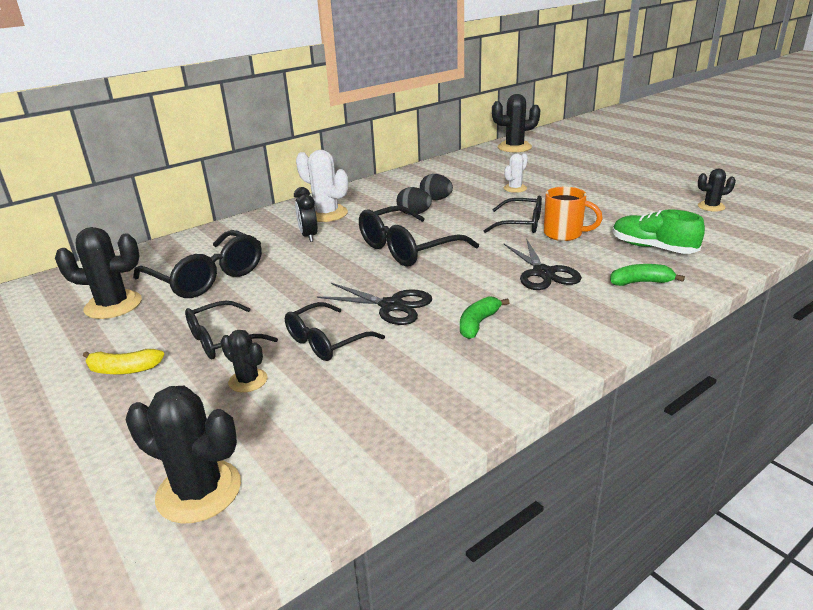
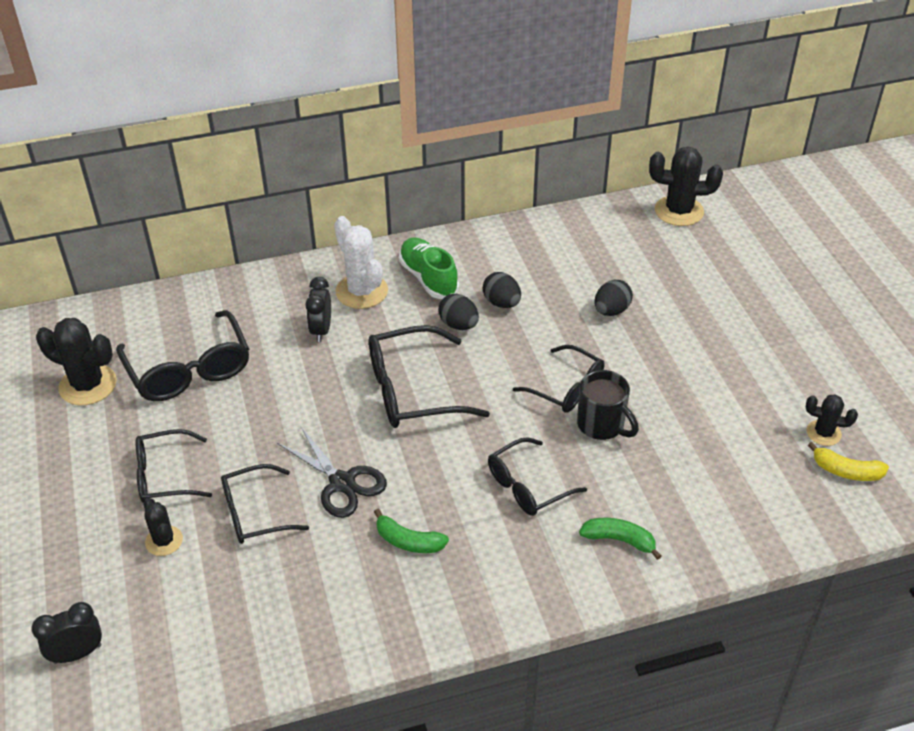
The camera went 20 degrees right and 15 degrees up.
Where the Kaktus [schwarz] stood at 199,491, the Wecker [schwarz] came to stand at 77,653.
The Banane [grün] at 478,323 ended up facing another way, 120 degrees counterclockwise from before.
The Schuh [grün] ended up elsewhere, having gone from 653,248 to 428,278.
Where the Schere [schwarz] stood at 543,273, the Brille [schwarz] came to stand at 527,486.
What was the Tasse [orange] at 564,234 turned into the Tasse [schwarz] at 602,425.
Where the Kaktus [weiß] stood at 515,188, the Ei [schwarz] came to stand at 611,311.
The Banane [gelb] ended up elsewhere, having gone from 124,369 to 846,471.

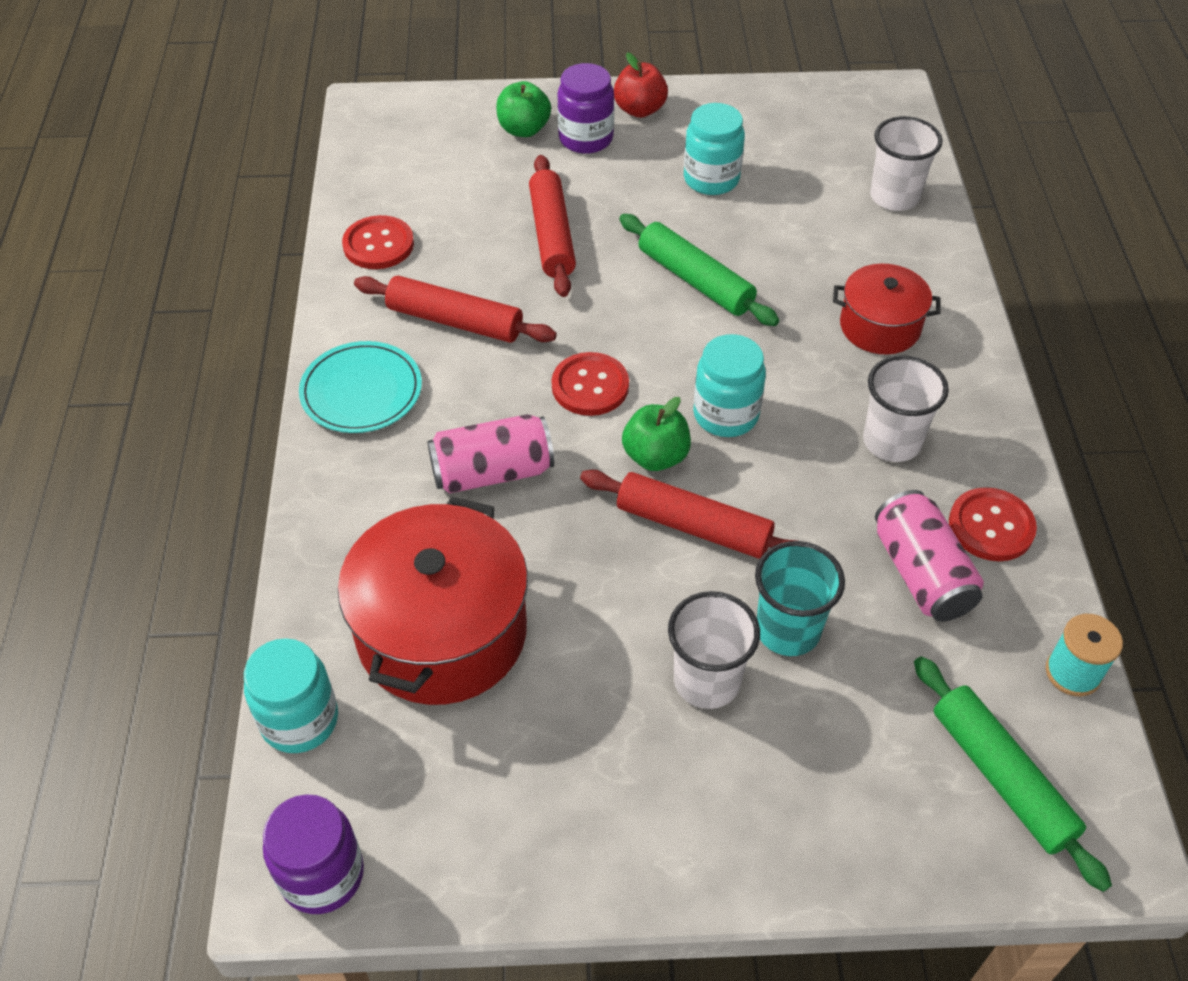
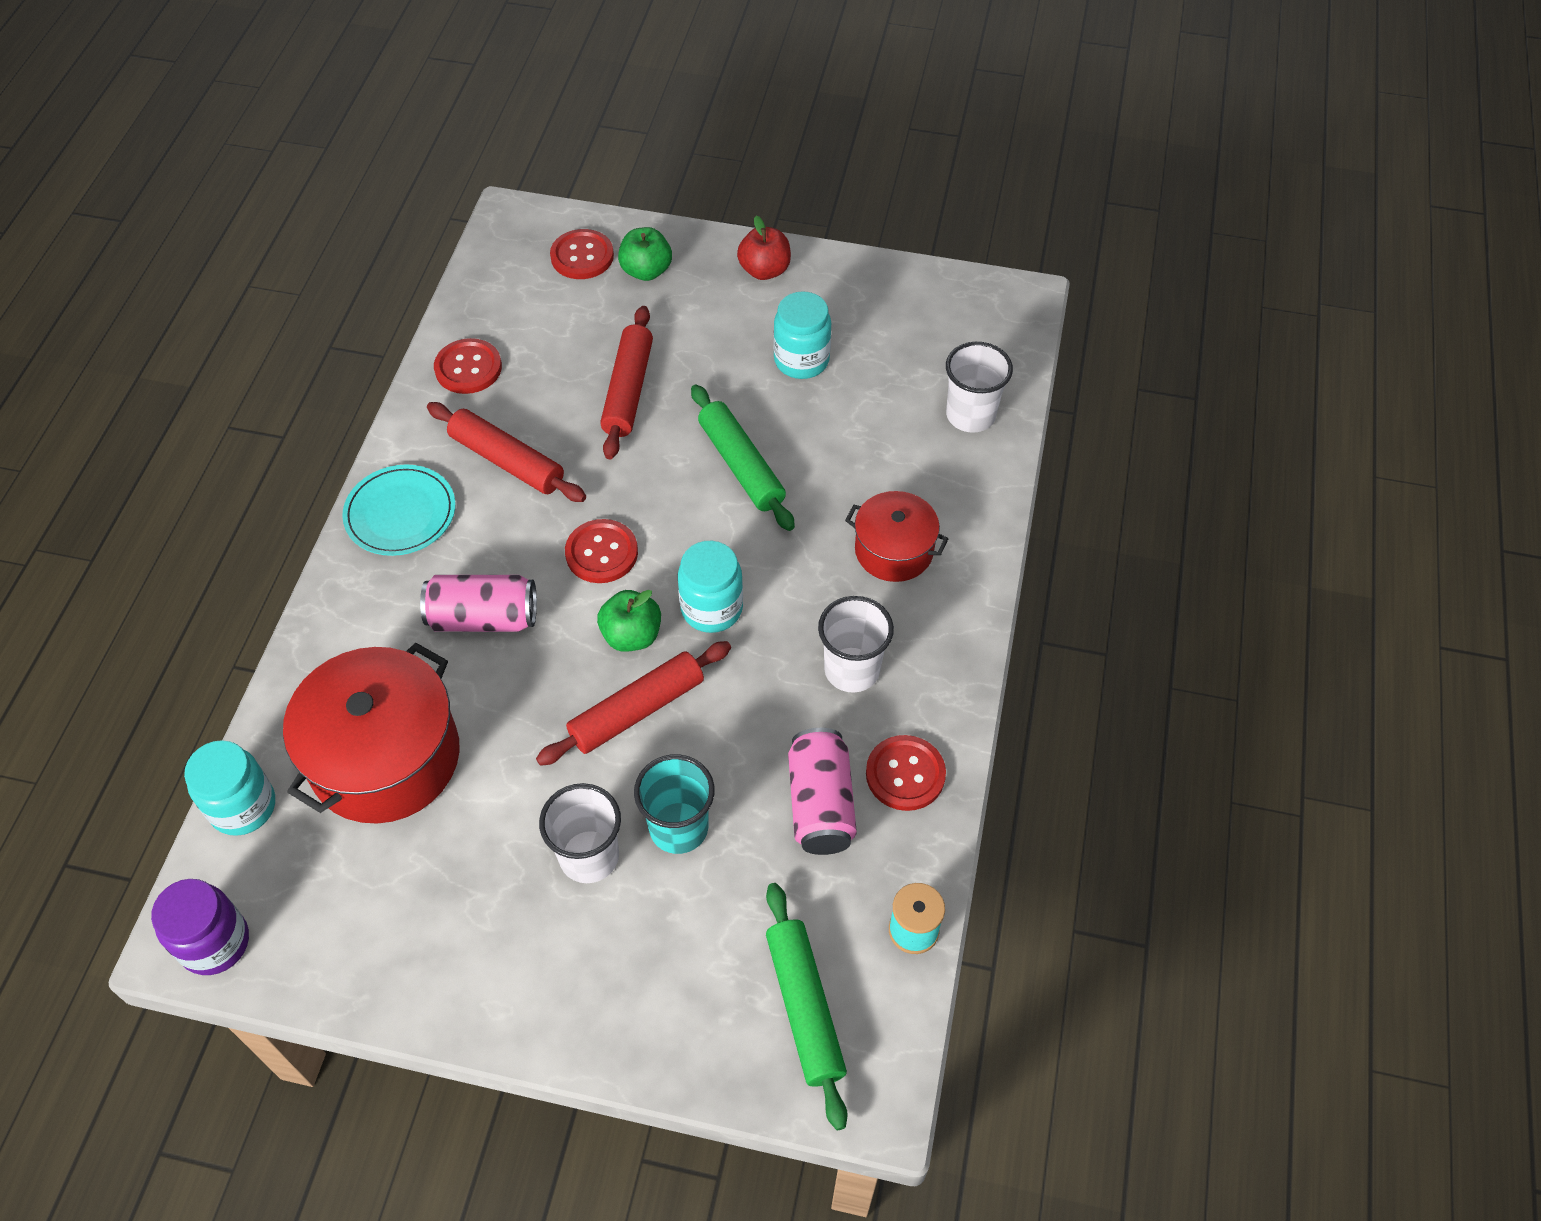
The camera went 15 degrees right and 5 degrees up.
The Nudelholz [rot] at 693,526 ended up facing another way, 75 degrees counterclockwise from before.
The second view gained the Knopf [rot] at 582,256.
The second view lost the Einmachglas [lila] at 586,138.

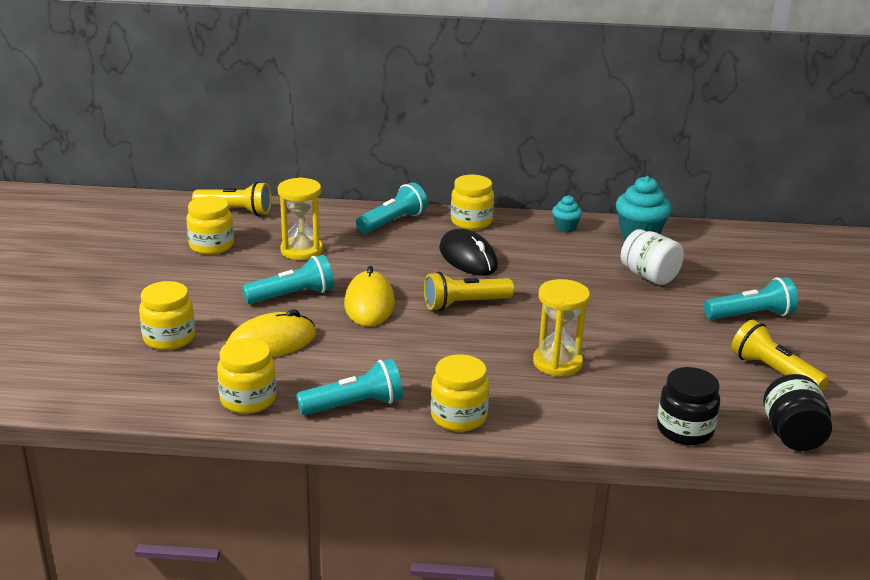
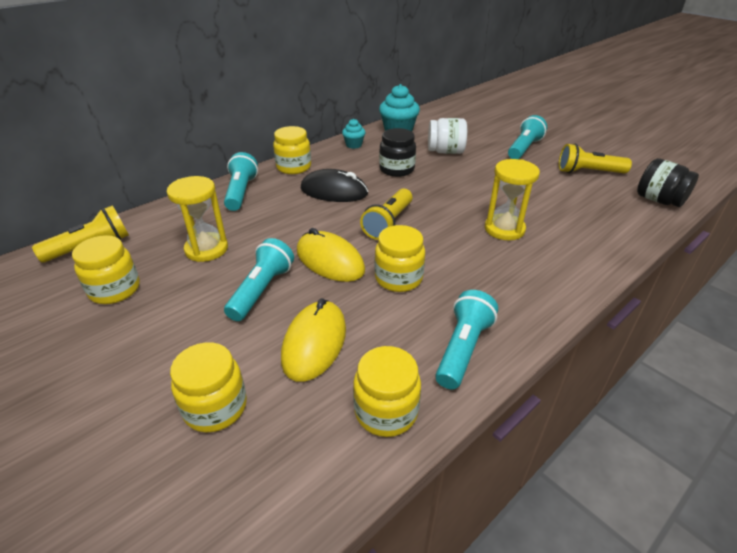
The camera went 45 degrees left and 10 degrees up.
The Einmachglas [gelb] ended up elsewhere, having gone from 458,417 to 398,278.
The Einmachglas [schwarz] ended up elsewhere, having gone from 684,430 to 396,169.

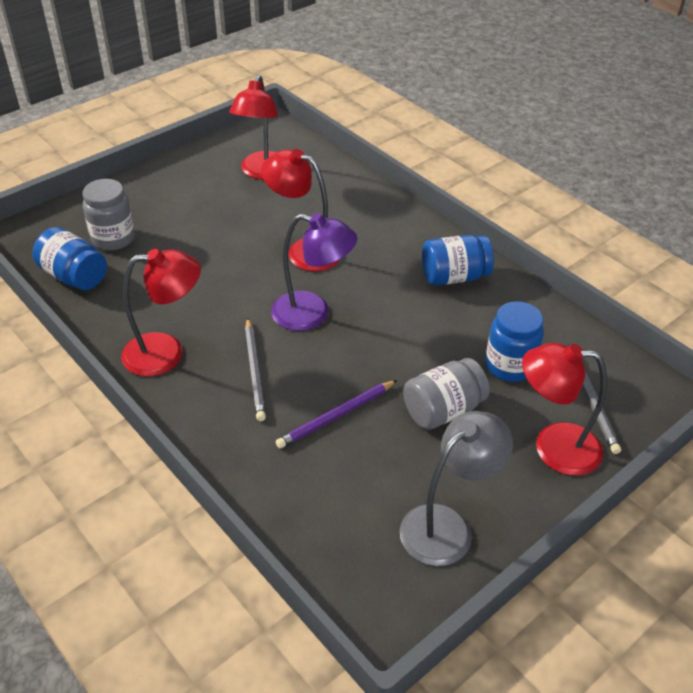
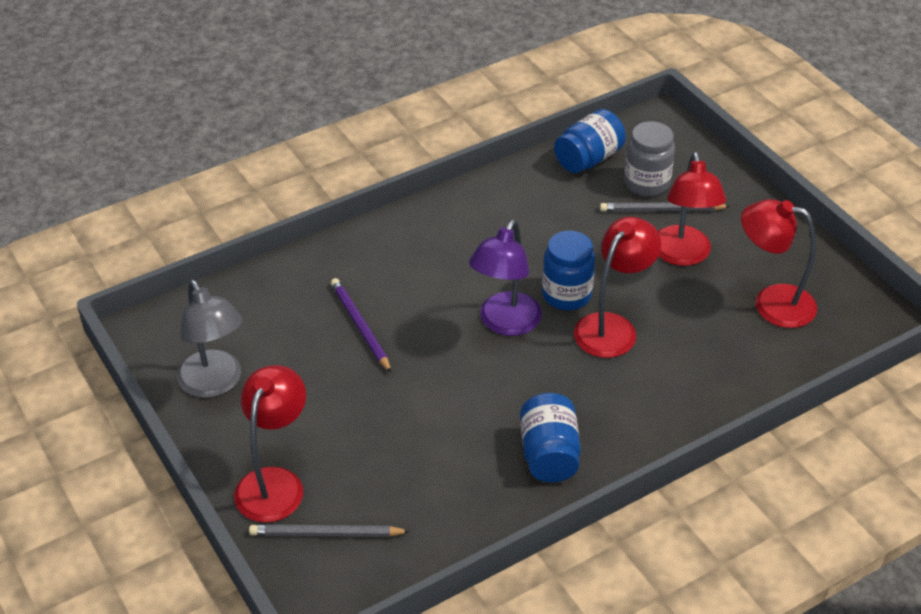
The camera went 100 degrees right and 0 degrees up.
The Einmachglas [blau] ended up elsewhere, having gone from 509,366 to 566,295.
The Bleistift [grau] ended up elsewhere, having gone from 255,370 to 662,210.
The Lampe [rot] ended up elsewhere, having gone from 166,353 to 683,255.
The second view lost the Einmachglas [grau] at 443,410.

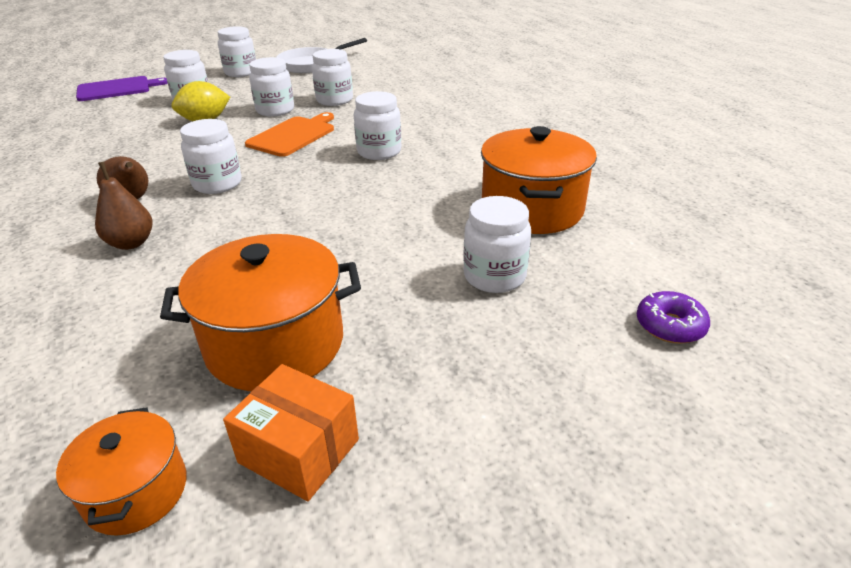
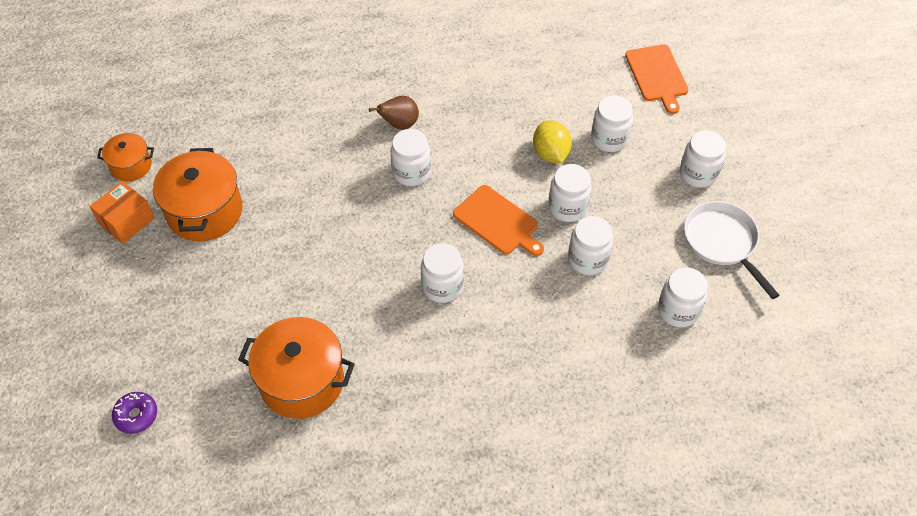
The camera went 100 degrees right and 20 degrees up.
What was the Schneidebrett [lila] at 117,89 turned into the Schneidebrett [orange] at 657,75.
The Einmachglas [weiß] ended up elsewhere, having gone from 494,276 to 678,310.
The second view lost the Birne [braun] at 131,243.

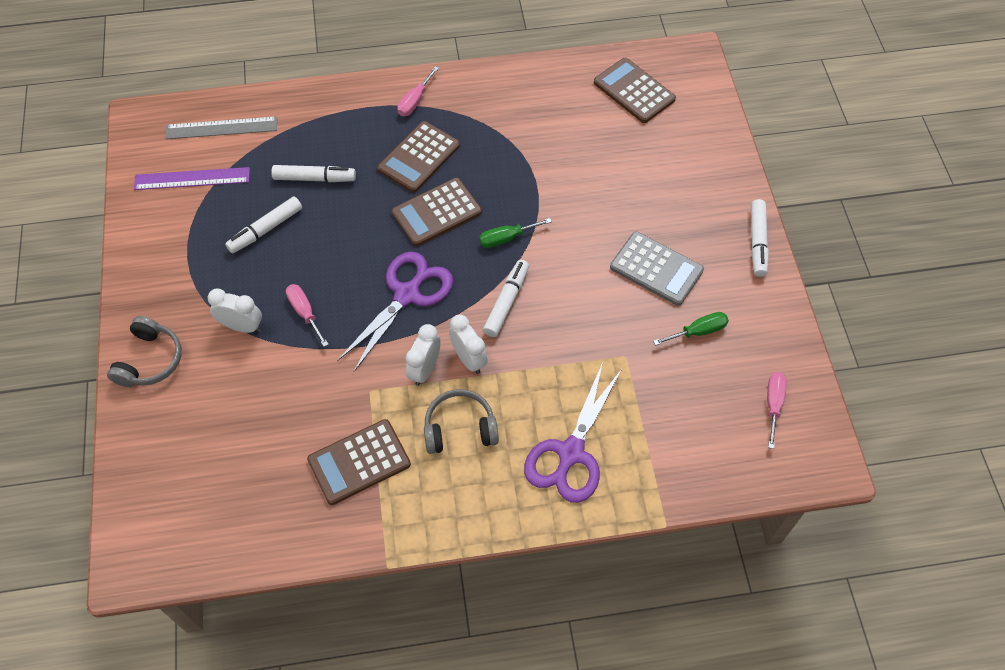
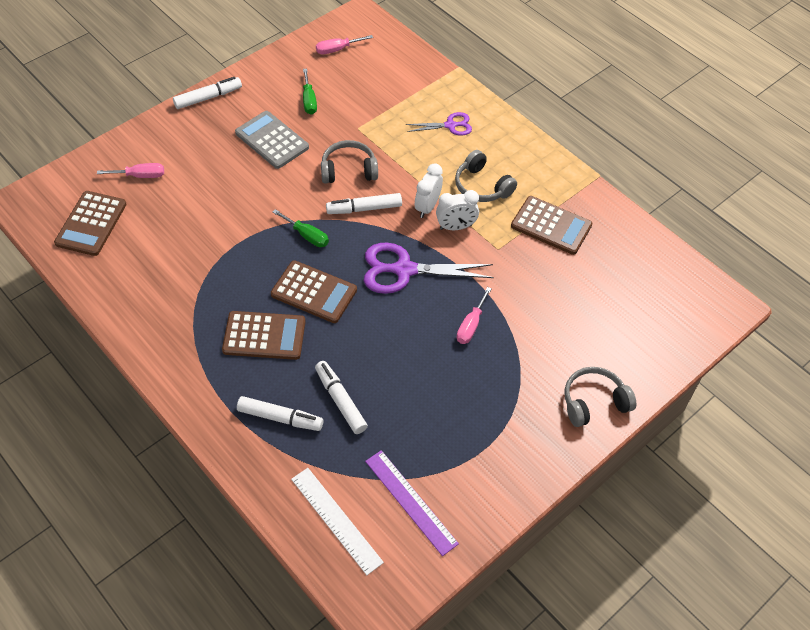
The camera went 125 degrees left and 5 degrees down.
The Schraubenzieher [rosa] ended up elsewhere, having gone from 415,101 to 140,176.
The Taschenrechner [grau] at 656,269 ended up facing another way, 45 degrees counterclockwise from before.
The Filzstift [weiß] ended up elsewhere, having gone from 265,229 to 280,418.
What was the Lineal [grau] at 221,128 turned into the Lineal [weiß] at 336,520.
The Schraubenzieher [grün] at 698,331 ended up facing another way, 135 degrees counterclockwise from before.
The second view gained the Kopfhörer [grau] at 348,170.
The size of the Schere [lila] at 571,453 changed by a factor of 0.56.
The second view lost the Wecker [weiß] at 242,326.

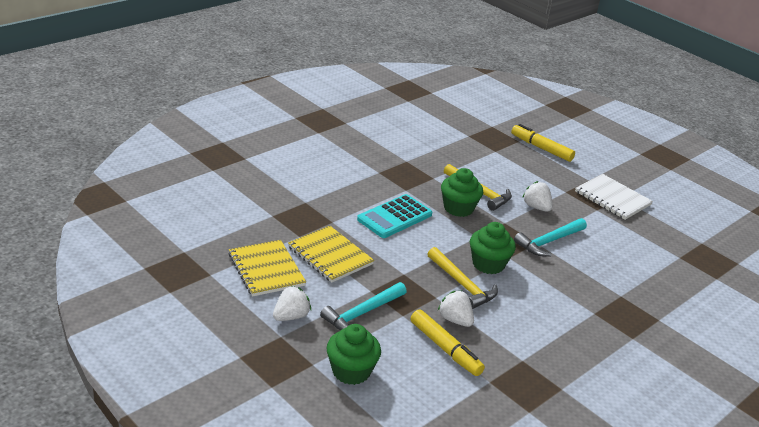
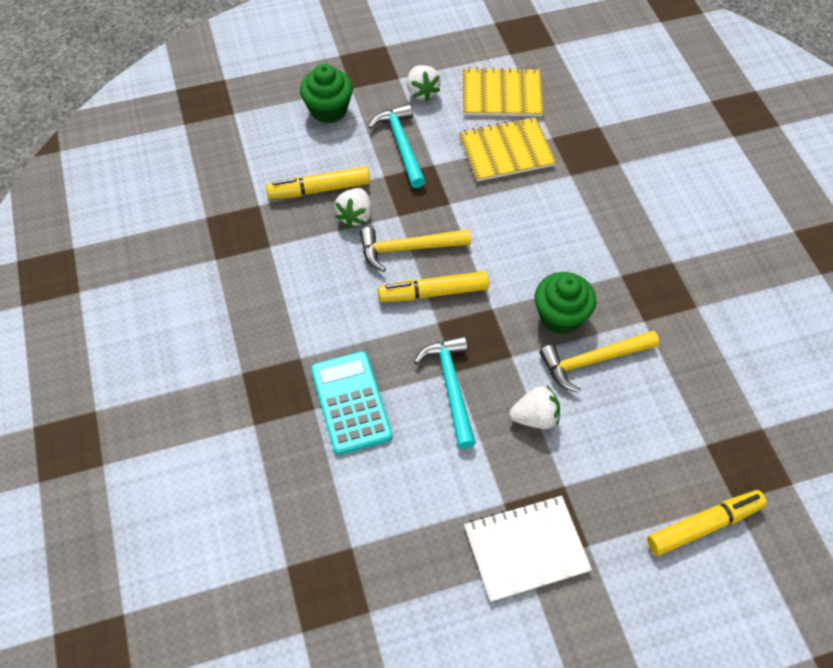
The camera went 120 degrees right and 25 degrees up.
The Taschenrechner [türkis] ended up elsewhere, having gone from 394,217 to 351,403.
The Erdbeere [weiß] at 455,320 ended up facing another way, 120 degrees clockwise from before.
Where the Muffin [grün] stood at 488,264, the Filzstift [gelb] came to stand at 433,292.

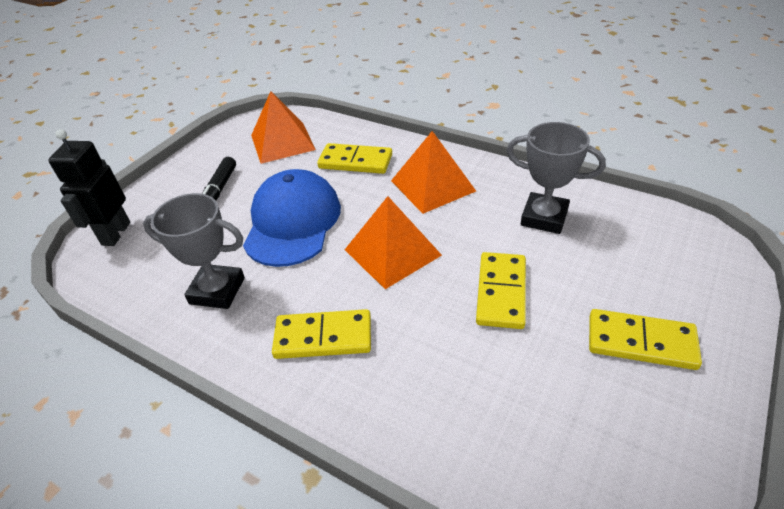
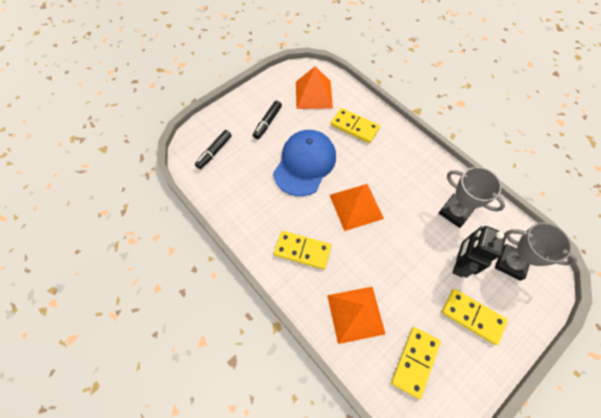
The camera went 15 degrees right and 20 degrees up.
The second view gained the Filzstift [schwarz] at 214,152.
The Pyramide [orange] ended up elsewhere, having gone from 432,185 to 355,314.
The Dominostein [gelb] ended up elsewhere, having gone from 501,292 to 415,362.
The Roboter [schwarz] ended up elsewhere, having gone from 115,234 to 459,264.
The Pokal [grau] ended up elsewhere, having gone from 217,290 to 510,263.

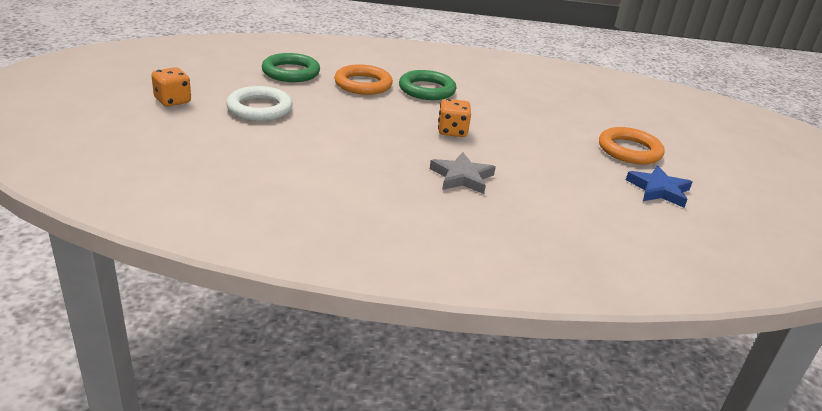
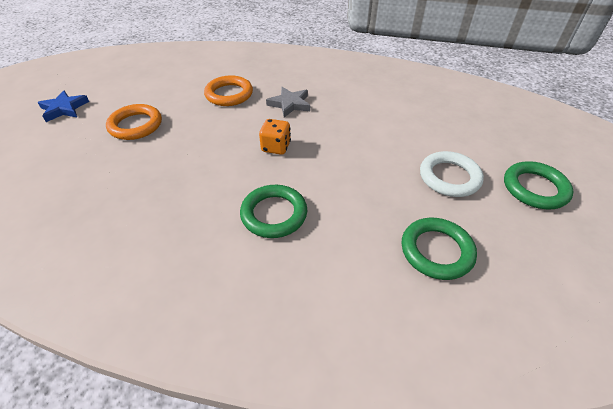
The camera went 165 degrees left and 15 degrees up.
The Stern [blau] ended up elsewhere, having gone from 658,190 to 64,109.
The Ring [orange] ended up elsewhere, having gone from 363,84 to 229,94.
Where the Spielwürfel [orange] stood at 172,101, the Ring [grün] came to stand at 535,188.

